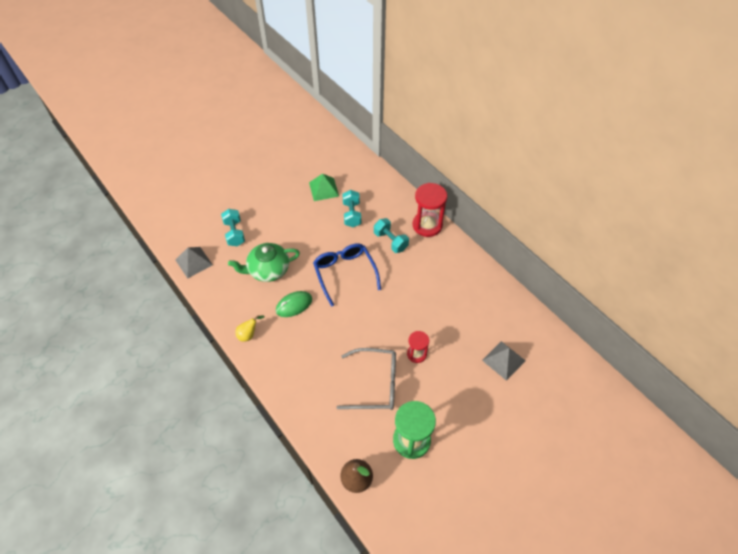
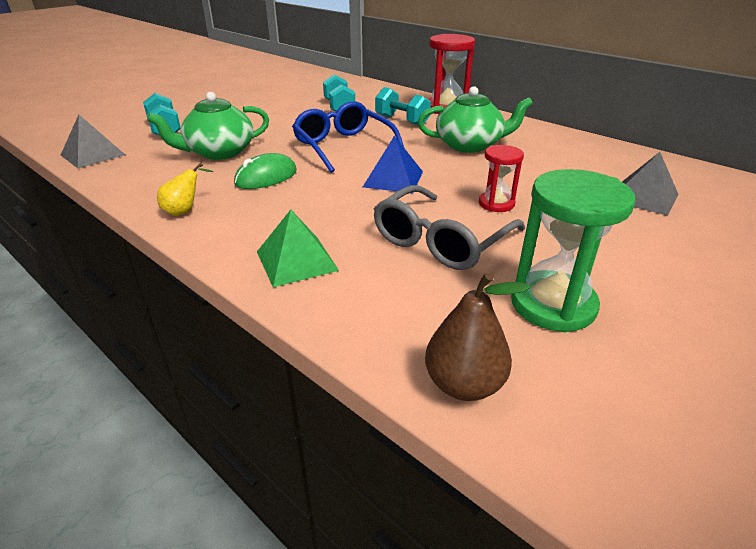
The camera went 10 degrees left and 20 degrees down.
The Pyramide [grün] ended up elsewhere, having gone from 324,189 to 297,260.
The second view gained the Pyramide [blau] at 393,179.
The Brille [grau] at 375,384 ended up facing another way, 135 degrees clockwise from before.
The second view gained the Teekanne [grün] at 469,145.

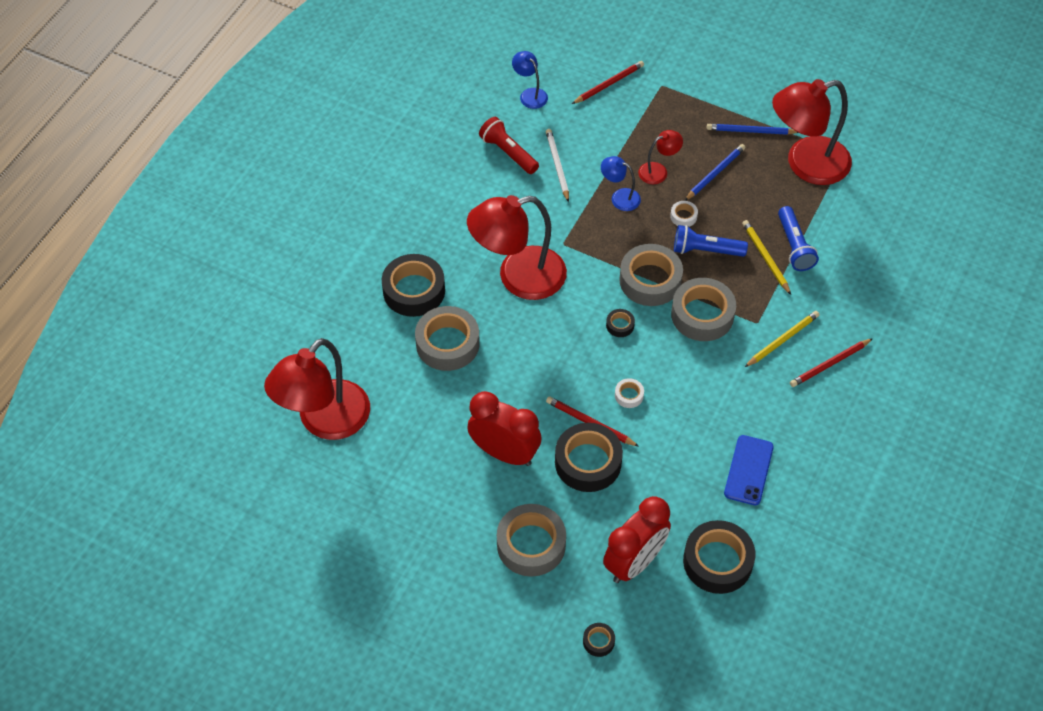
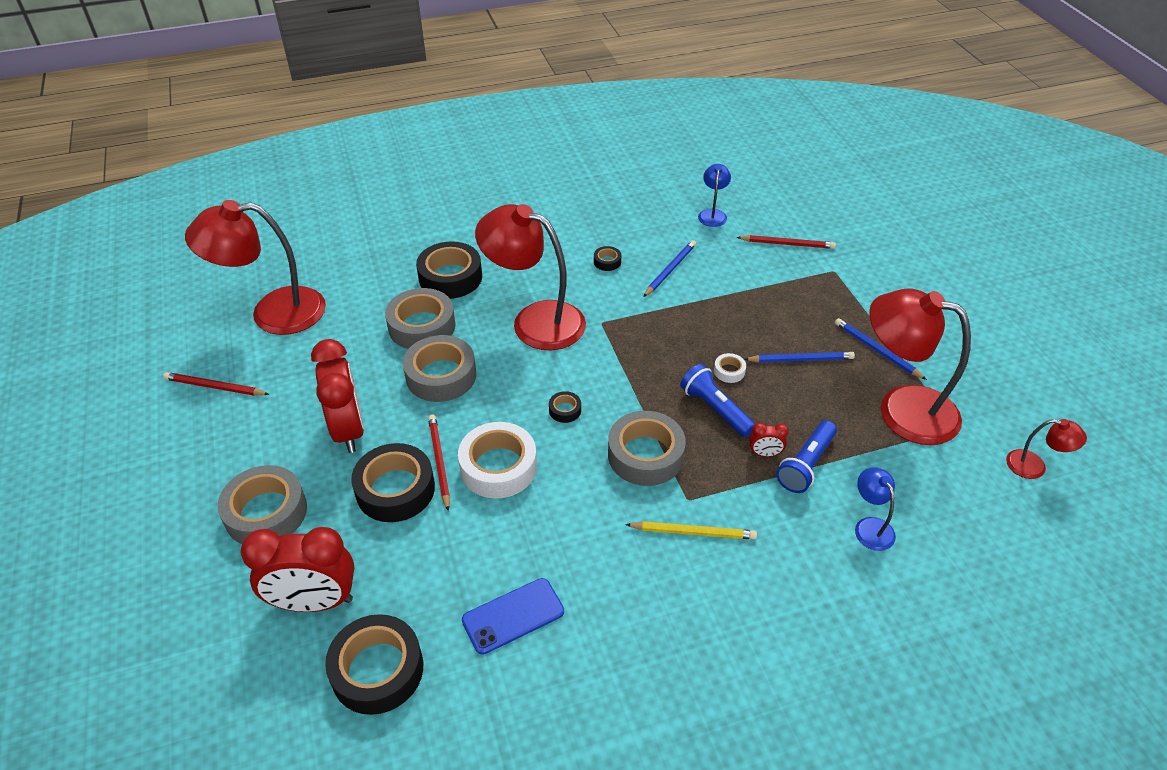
The camera went 45 degrees right and 10 degrees down.
The Bleistift [rot] ended up elsewhere, having gone from 829,364 to 215,387.
The Klebeband [grau] ended up elsewhere, having gone from 650,280 to 441,375.
The size of the Klebeband [weiß] at 629,395 changed by a factor of 2.24.
The Klebeband [schwarz] ended up elsewhere, having gone from 598,641 to 607,262.
What was the Bleistift [weiß] at 557,166 turned into the Bleistift [blau] at 670,270.
Where the Bleistift [gelb] stood at 765,257, the Wecker [rot] came to stand at 764,454.
The Lampe [blau] ended up elsewhere, having gone from 619,197 to 870,526.
The Lampe [rot] ended up elsewhere, having gone from 658,171 to 1034,466.
The second view lost the Taschenlampe [rot] at 508,153.

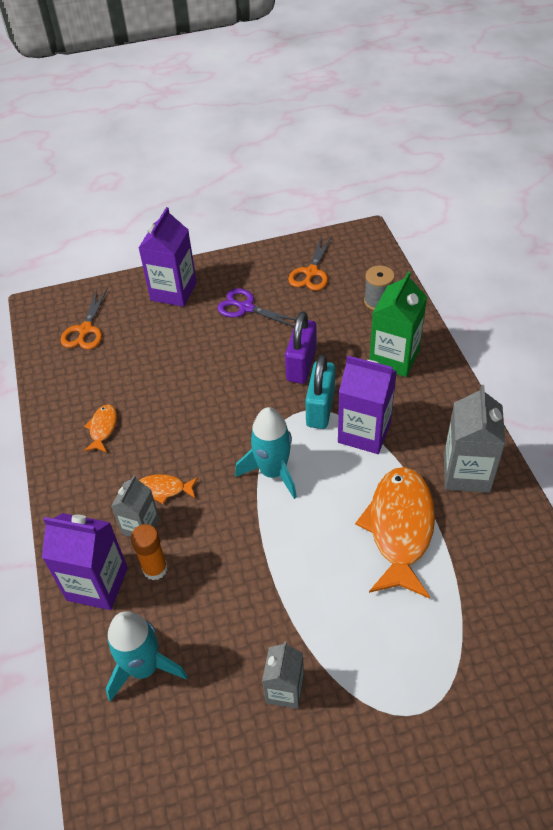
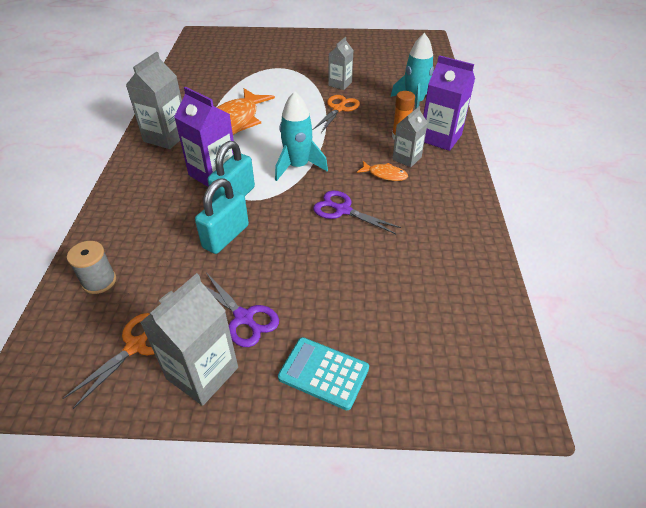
The camera went 165 degrees left and 5 degrees down.
The second view gained the Getränkekarton [grau] at 202,373.
What was the Vorhängeschloss [lila] at 301,365 turned into the Vorhängeschloss [türkis] at 226,236.
Where the Getränkekarton [lila] stood at 173,291, the Taschenrechner [türkis] came to stand at 323,373.
The Schere [orange] ended up elsewhere, having gone from 85,330 to 339,109.
The second view gained the Schere [lila] at 343,210.
The second view lost the Fisch [orange] at 103,428.
The second view lost the Getränkekarton [grün] at 394,358.

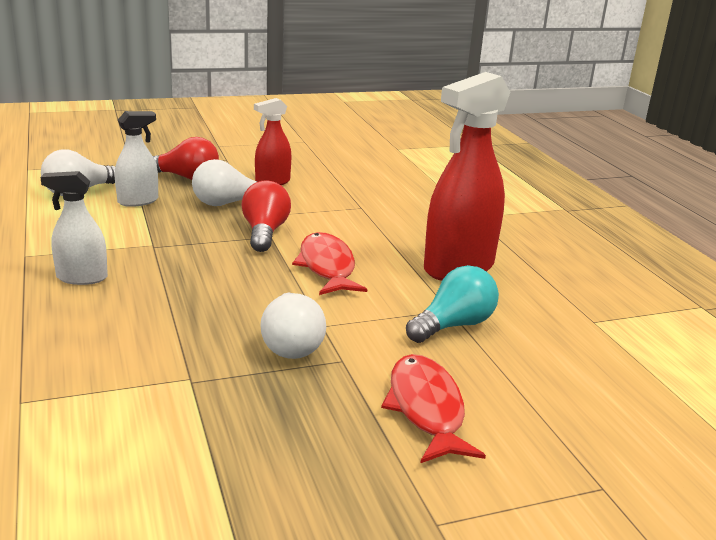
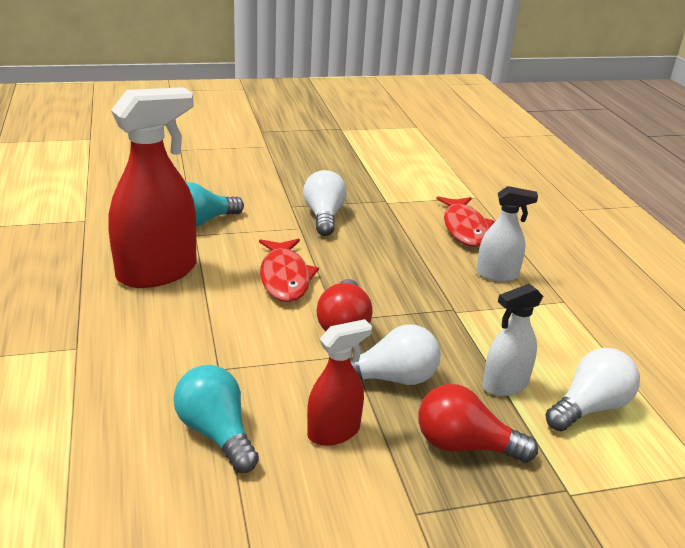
The camera went 175 degrees left and 5 degrees up.
The second view gained the Glühbirne [türkis] at 216,433.
The Fisch [rot] ended up elsewhere, having gone from 426,409 to 464,228.

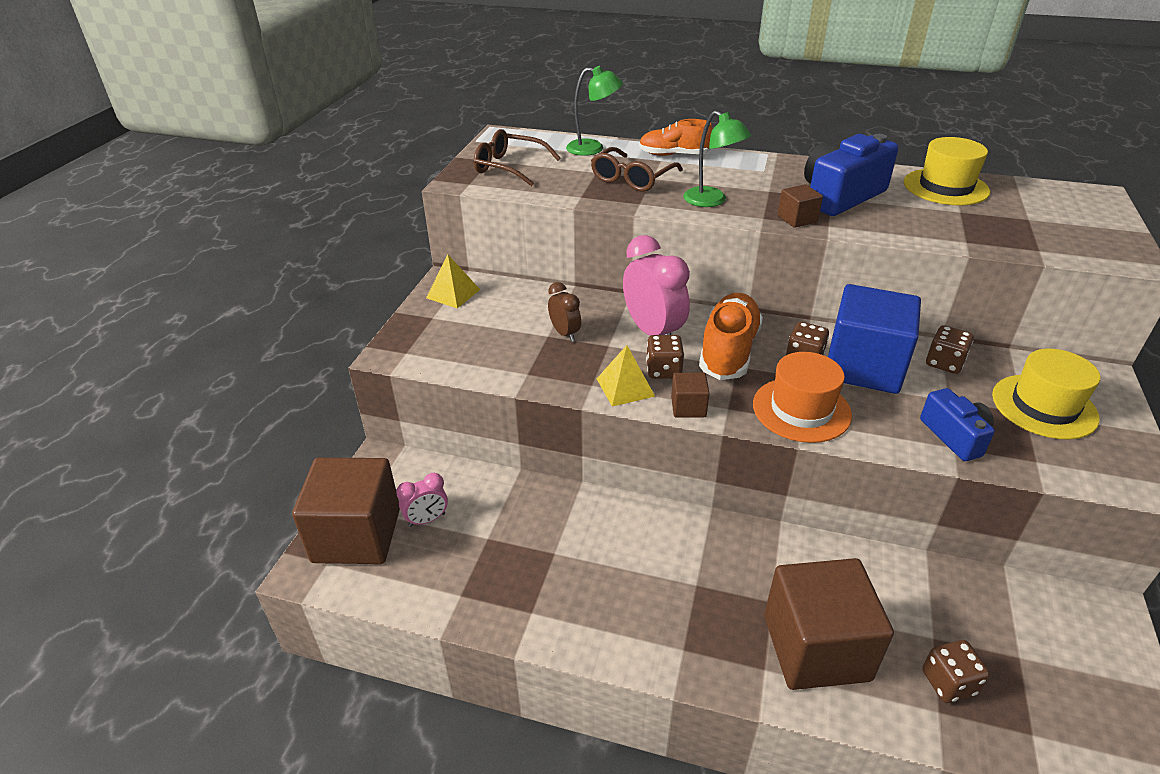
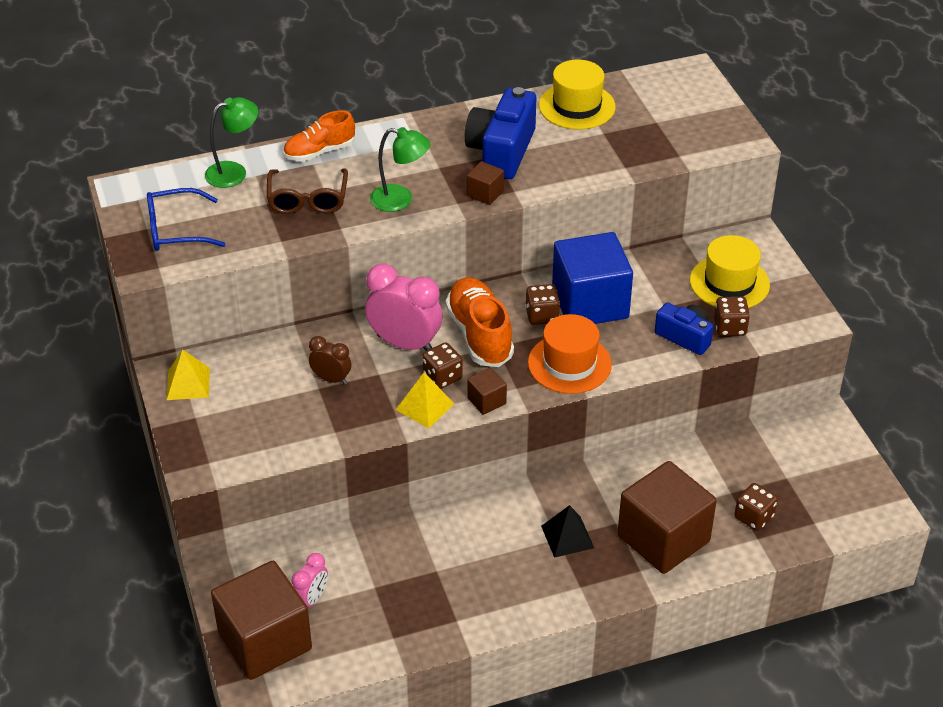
The camera went 35 degrees left and 5 degrees up.
What was the Brille [braun] at 509,167 turned into the Brille [blau] at 176,230.
The second view gained the Pyramide [schwarz] at 567,536.
The Spielwürfel [braun] ended up elsewhere, having gone from 944,363 to 730,327.

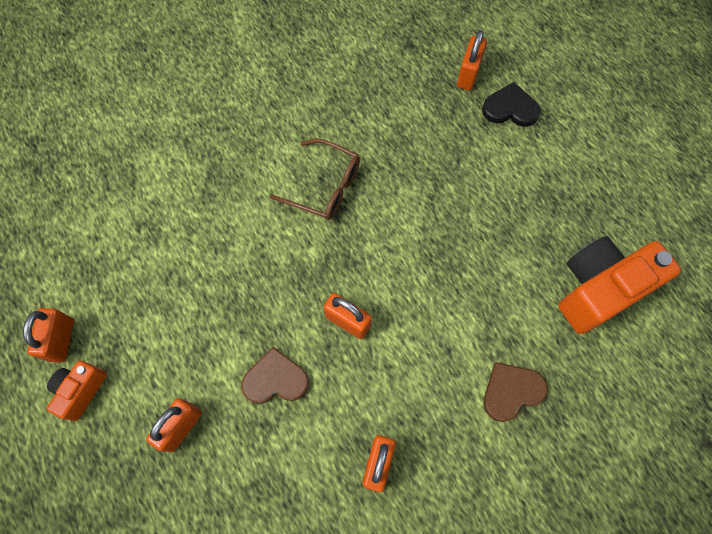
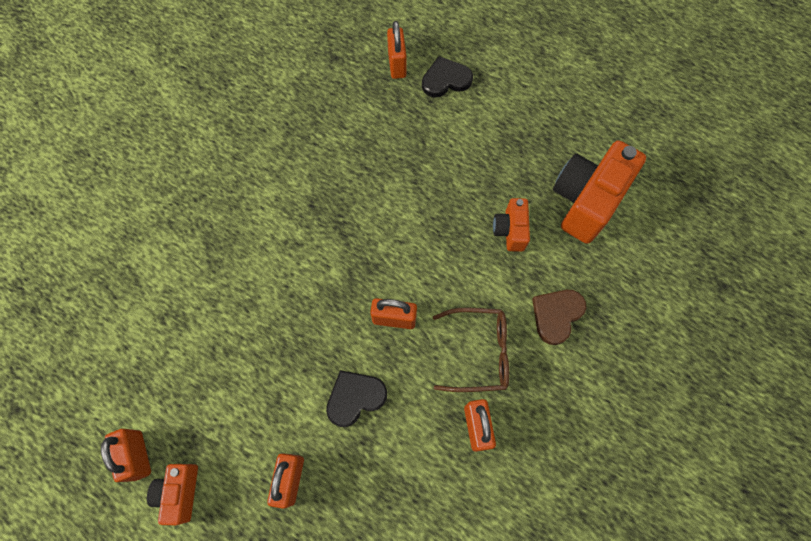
The camera went 25 degrees left and 0 degrees up.
What was the Herz [braun] at 275,379 turned into the Herz [schwarz] at 355,397.
The Brille [braun] ended up elsewhere, having gone from 325,186 to 479,352.
The second view gained the Kamera [orange] at 510,230.

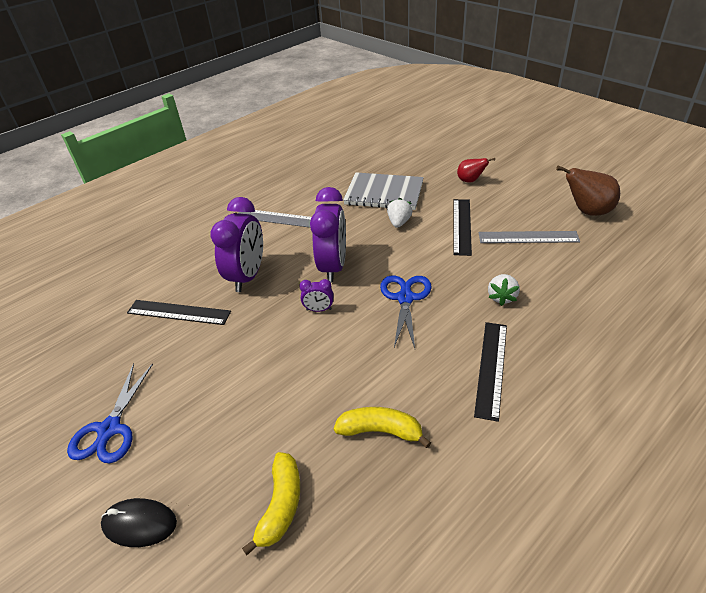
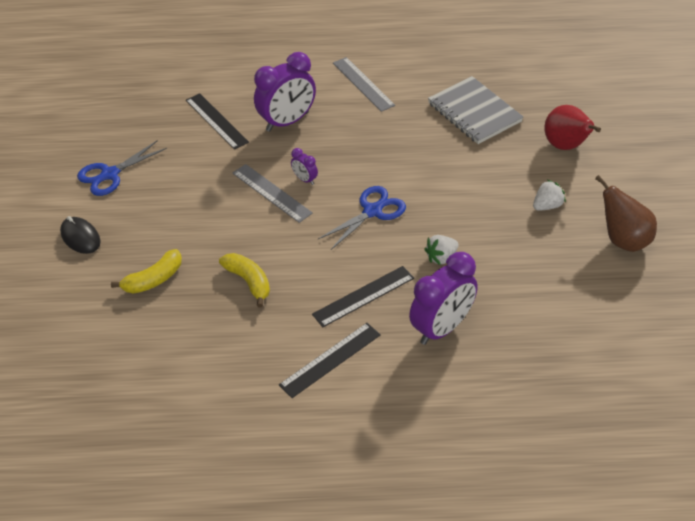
The camera went 40 degrees right and 5 degrees up.
The Lineal [grau] ended up elsewhere, having gone from 528,237 to 271,193.
The Lineal [schwarz] ended up elsewhere, having gone from 462,226 to 330,360.
The Wecker [lila] ended up elsewhere, having gone from 333,267 to 442,328.
The Erdbeere [weiß] ended up elsewhere, having gone from 399,222 to 547,206.
The size of the Birne [rot] at 470,181 changed by a factor of 1.65.

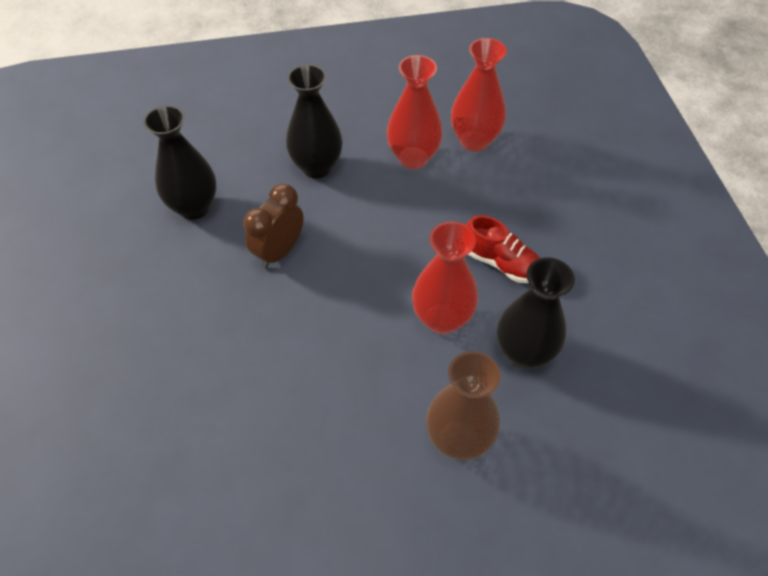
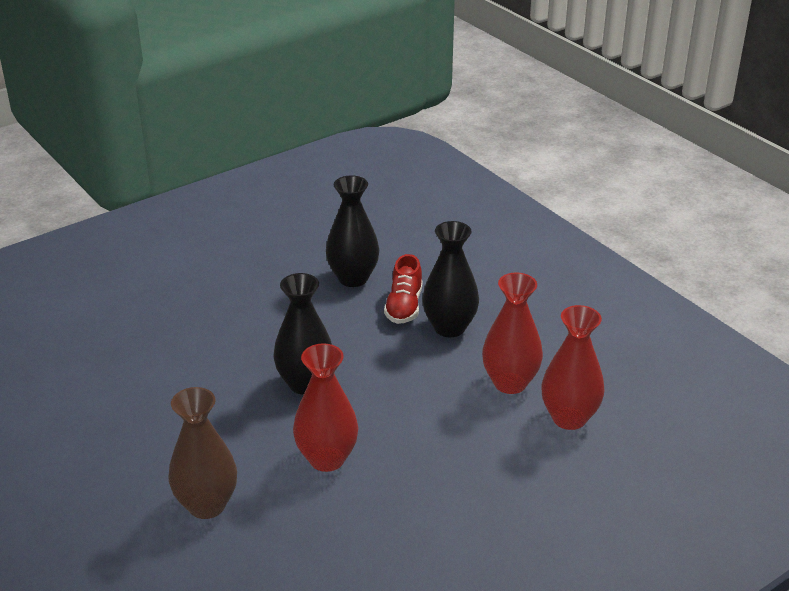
The camera went 65 degrees right and 20 degrees down.
The Vase [schwarz] ended up elsewhere, having gone from 524,352 to 305,383.
The Schuh [rot] ended up elsewhere, having gone from 501,263 to 404,306.
The second view lost the Wecker [braun] at 279,251.

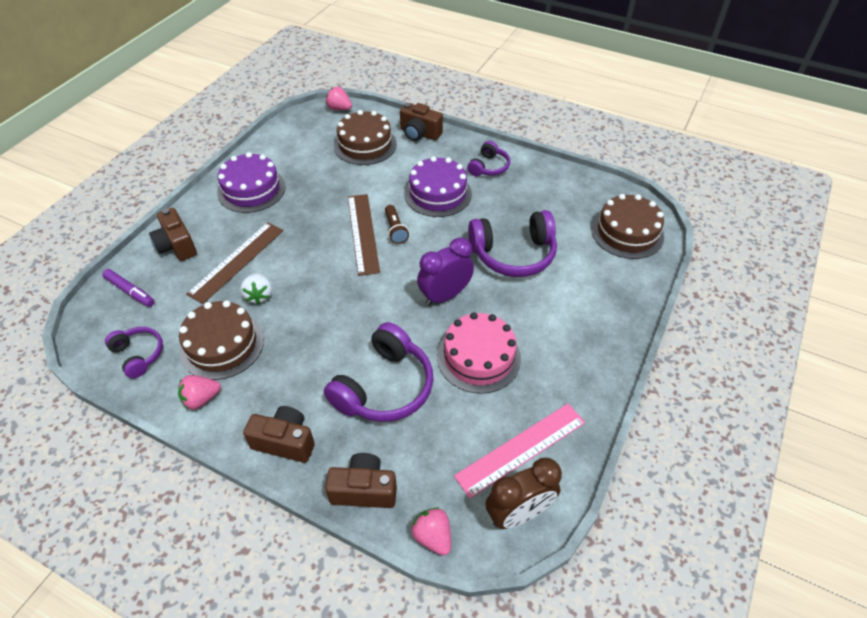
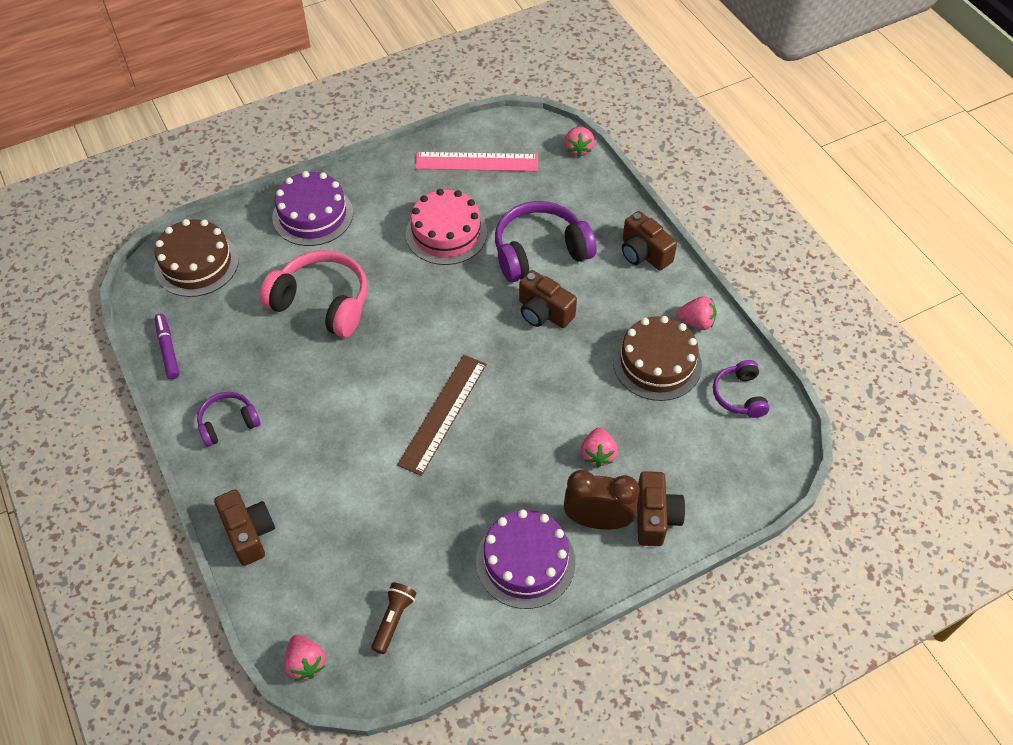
The camera went 145 degrees left and 5 degrees up.
The Filzstift [lila] ended up elsewhere, having gone from 130,291 to 168,349.
What was the Kopfhörer [lila] at 513,254 turned into the Kopfhörer [rosa] at 322,303.
The Kuchen [lila] ended up elsewhere, having gone from 438,193 to 313,215.
The Taschenlampe [braun] ended up elsewhere, having gone from 395,230 to 393,619.
The Kamera [braun] ended up elsewhere, having gone from 364,490 to 543,312.
The Wecker [braun] ended up elsewhere, having gone from 518,513 to 597,520.
Where the Lineal [braun] stood at 237,261, the Erdbeere [rosa] came to stand at 598,454.
The second view lost the Erdbeere [weiß] at 259,295.
The second view lost the Kuchen [braun] at 365,145.
The second view lost the Wecker [lila] at 445,295.

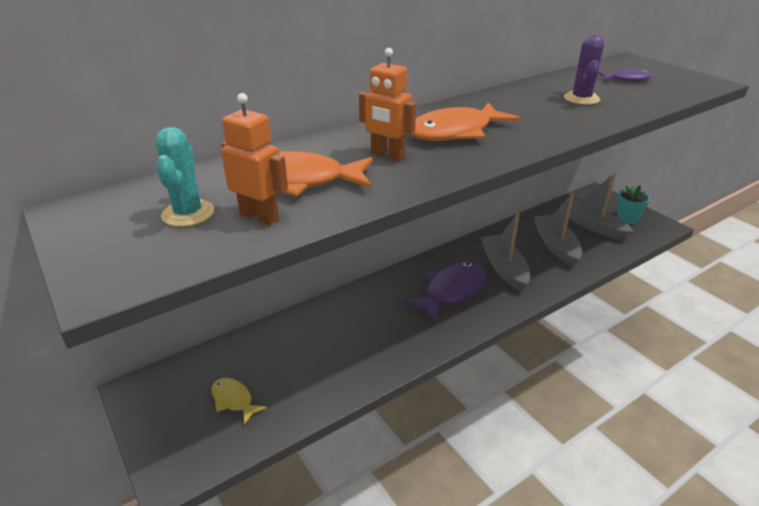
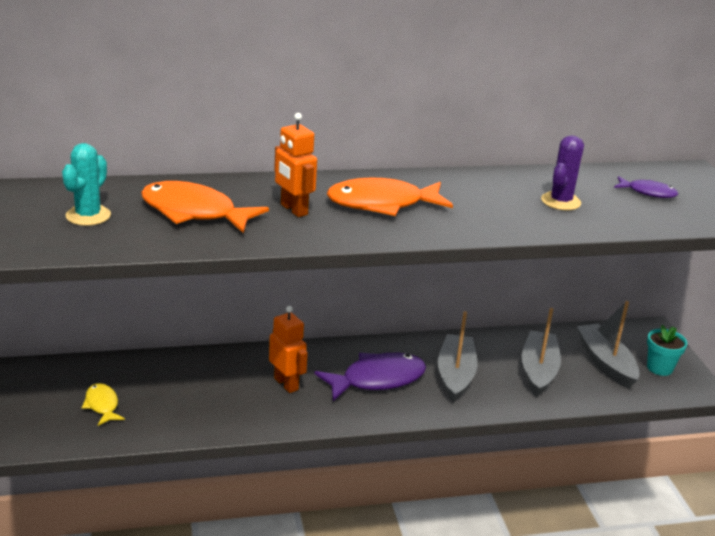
The camera went 20 degrees right and 5 degrees down.
The Roboter [orange] ended up elsewhere, having gone from 259,216 to 286,384.

